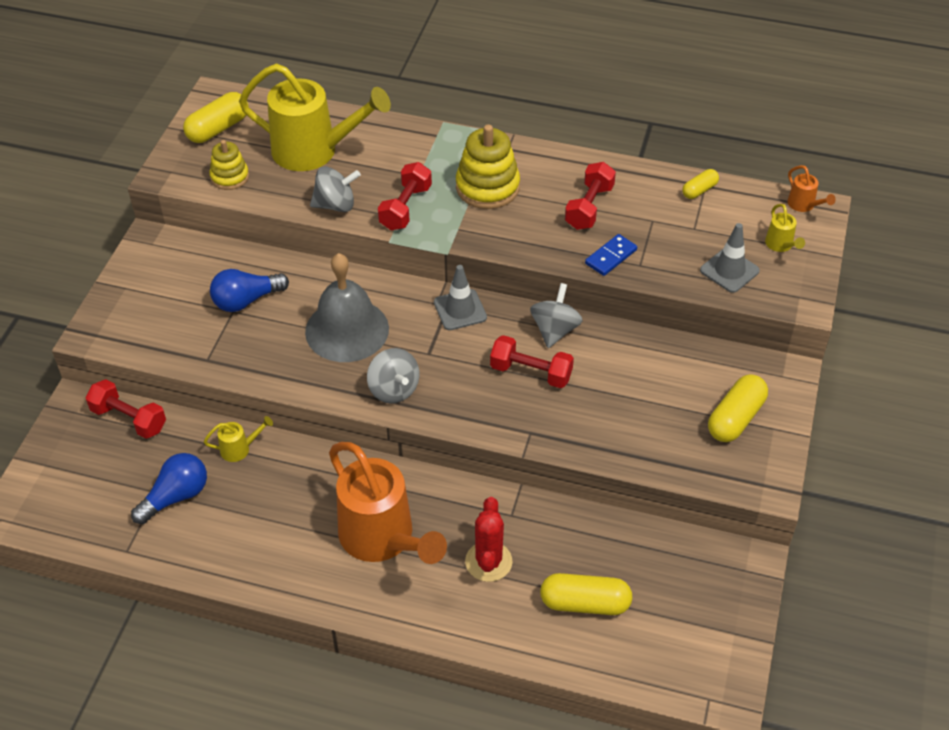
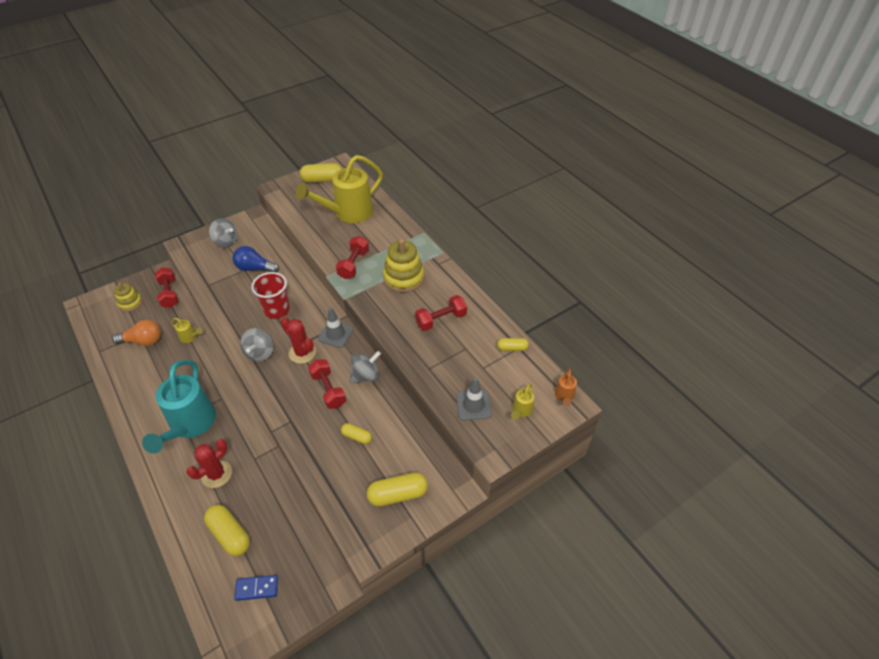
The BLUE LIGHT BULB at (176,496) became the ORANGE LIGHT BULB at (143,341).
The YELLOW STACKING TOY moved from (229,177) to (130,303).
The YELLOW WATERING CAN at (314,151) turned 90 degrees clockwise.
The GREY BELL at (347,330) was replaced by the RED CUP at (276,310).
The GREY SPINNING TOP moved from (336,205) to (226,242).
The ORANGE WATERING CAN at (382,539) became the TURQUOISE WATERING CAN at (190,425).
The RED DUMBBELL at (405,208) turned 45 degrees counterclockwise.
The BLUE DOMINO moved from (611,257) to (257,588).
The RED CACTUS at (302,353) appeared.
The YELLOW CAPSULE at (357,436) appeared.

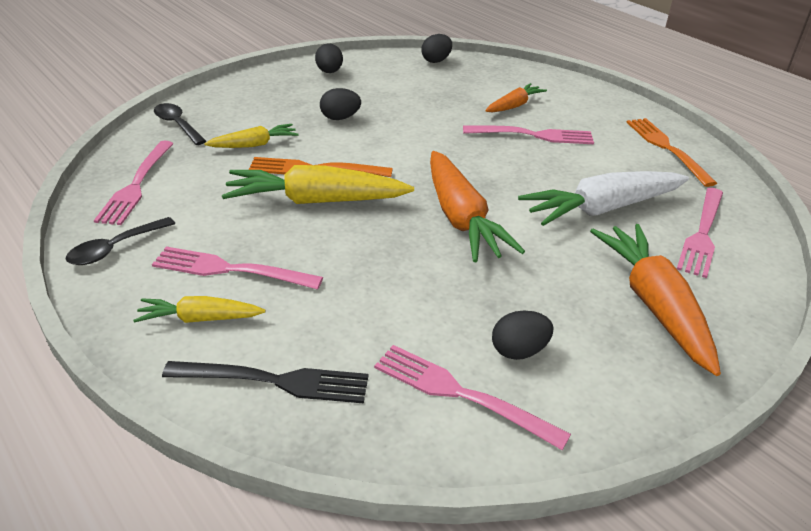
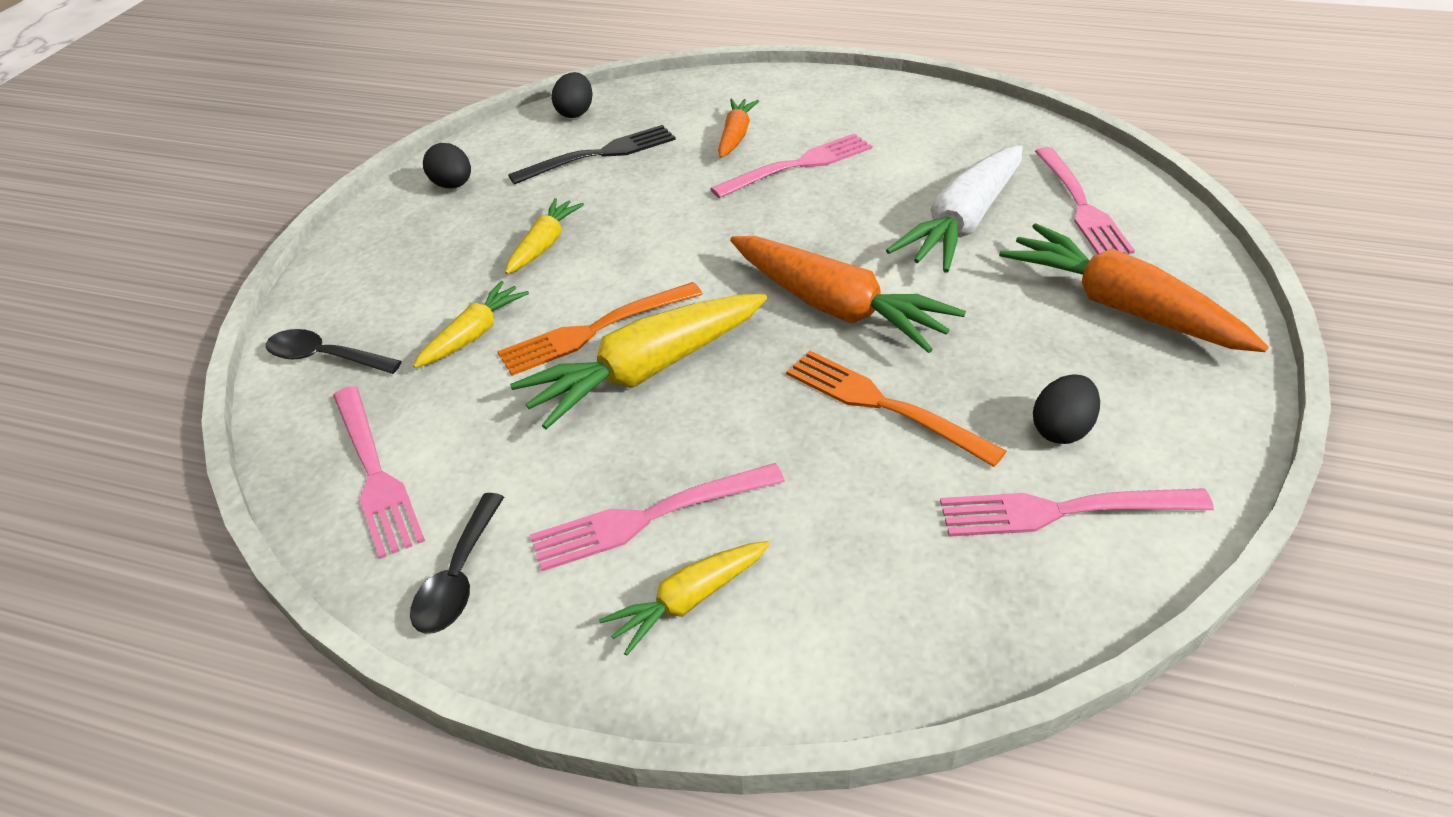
The BLACK FORK moved from (274,381) to (599,155).
The BLACK EGG at (340,118) was replaced by the YELLOW CARROT at (544,244).
The ORANGE FORK moved from (667,148) to (884,405).

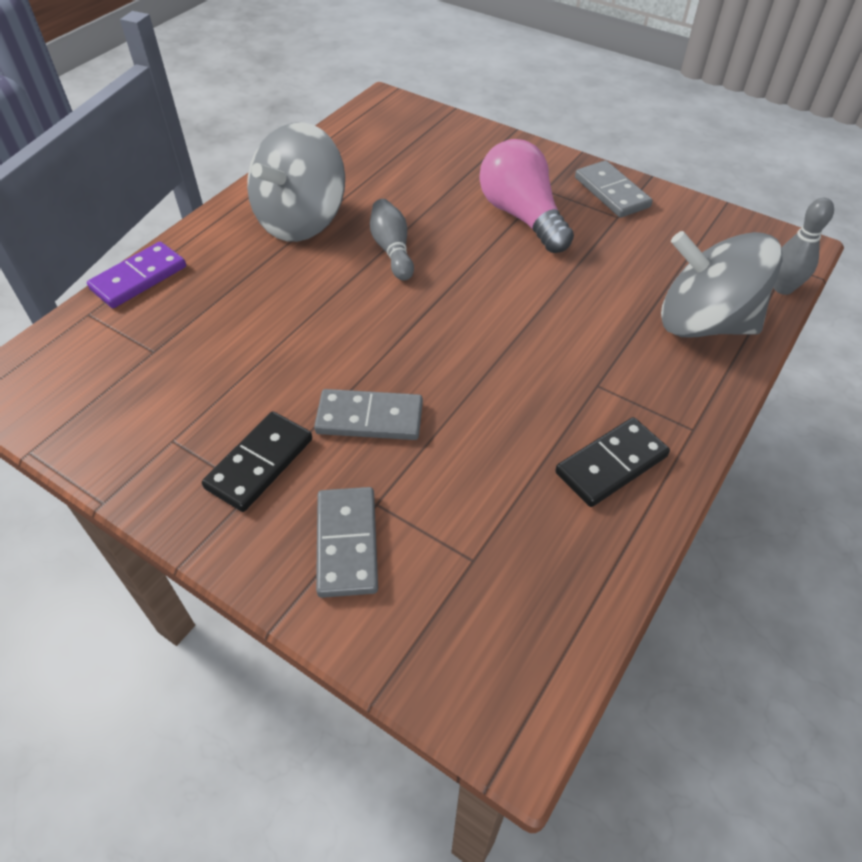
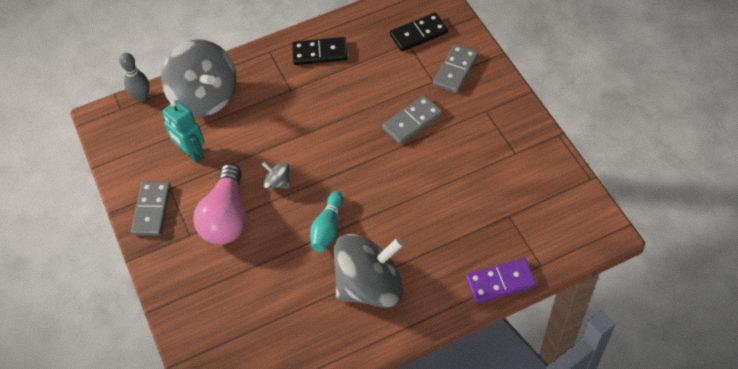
The BLACK DOMINO moved from (260,463) to (418,34).
The GREY DOMINO at (369,418) turned 75 degrees counterclockwise.
The GREY BOWLING PIN at (392,250) became the TURQUOISE BOWLING PIN at (327,228).
The TURQUOISE ROBOT at (191,153) appeared.
The GREY SPINNING TOP at (278,182) appeared.

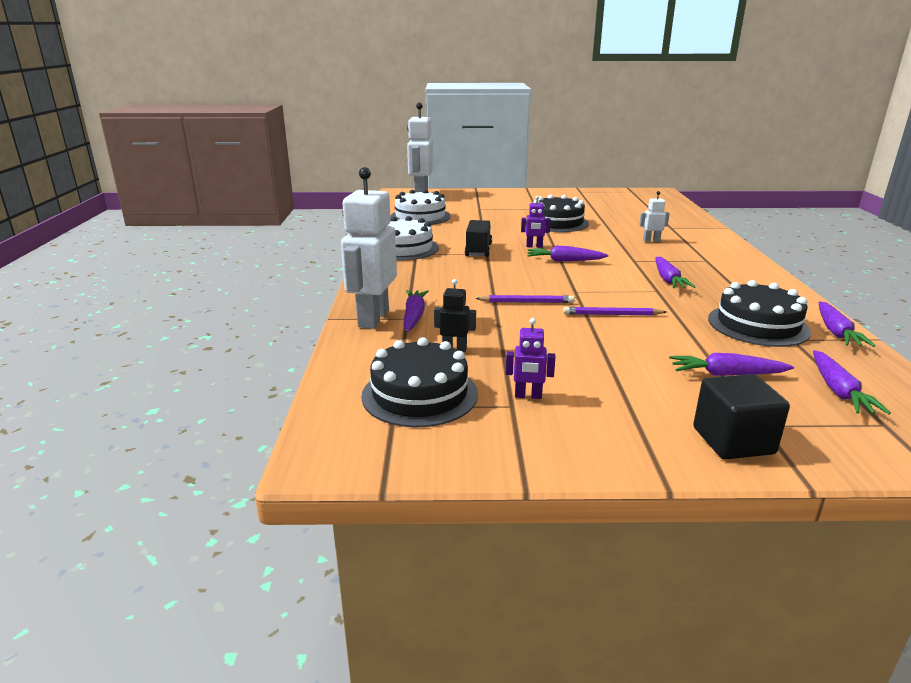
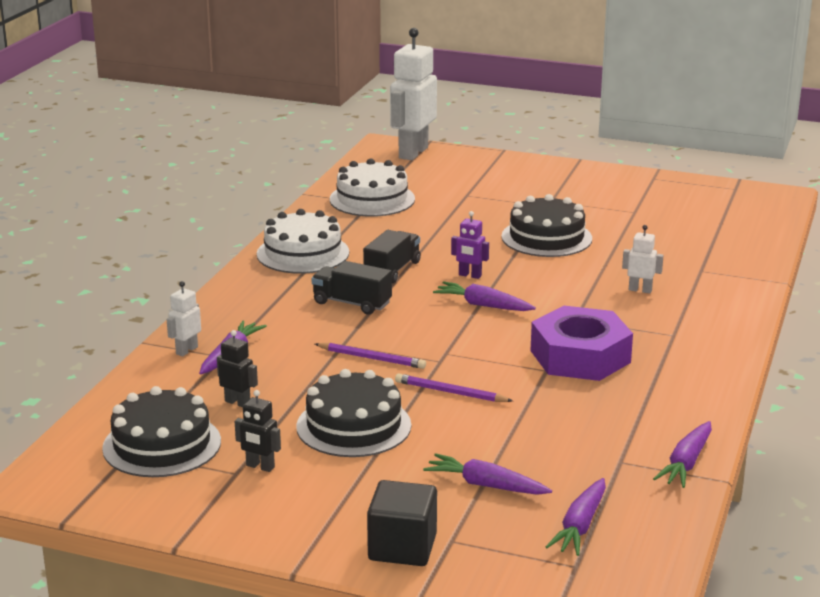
The WHITE ROBOT at (373,318) changed to 0.45 times the size.
The PURPLE ROBOT at (528,396) became the BLACK ROBOT at (260,467).
The PURPLE CARROT at (668,280) was replaced by the PURPLE NUT at (580,356).
The BLACK CAKE moved from (758,325) to (353,426).
The BLACK TRUCK at (352,303) appeared.

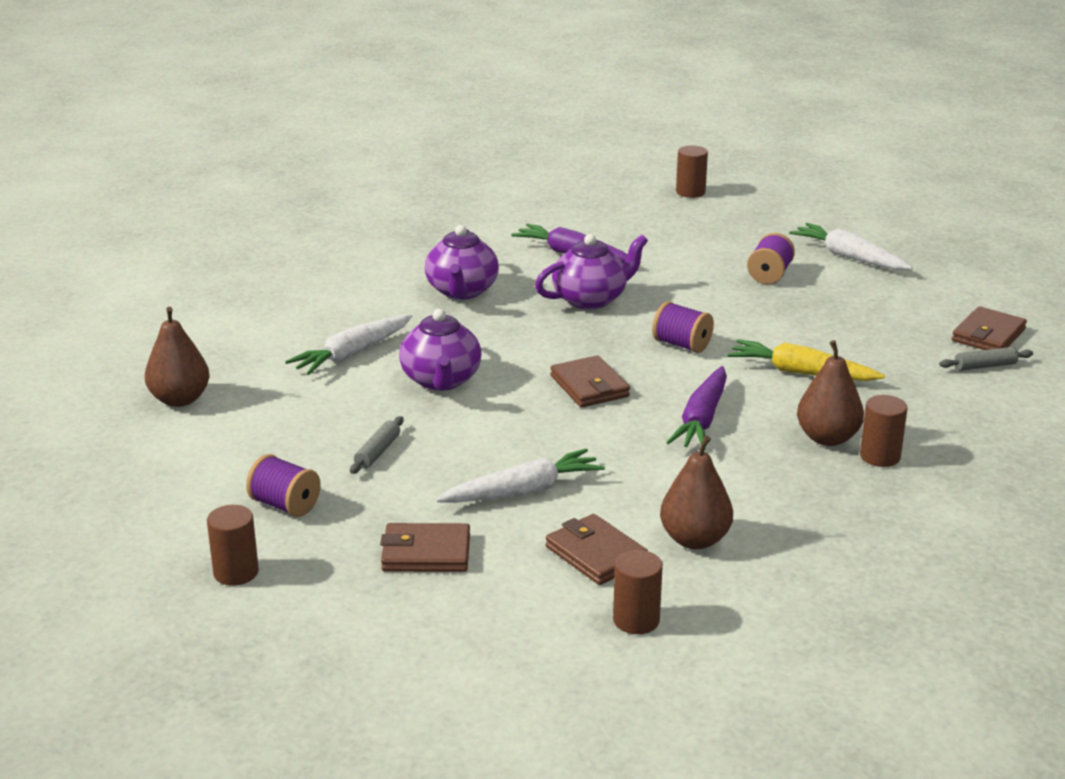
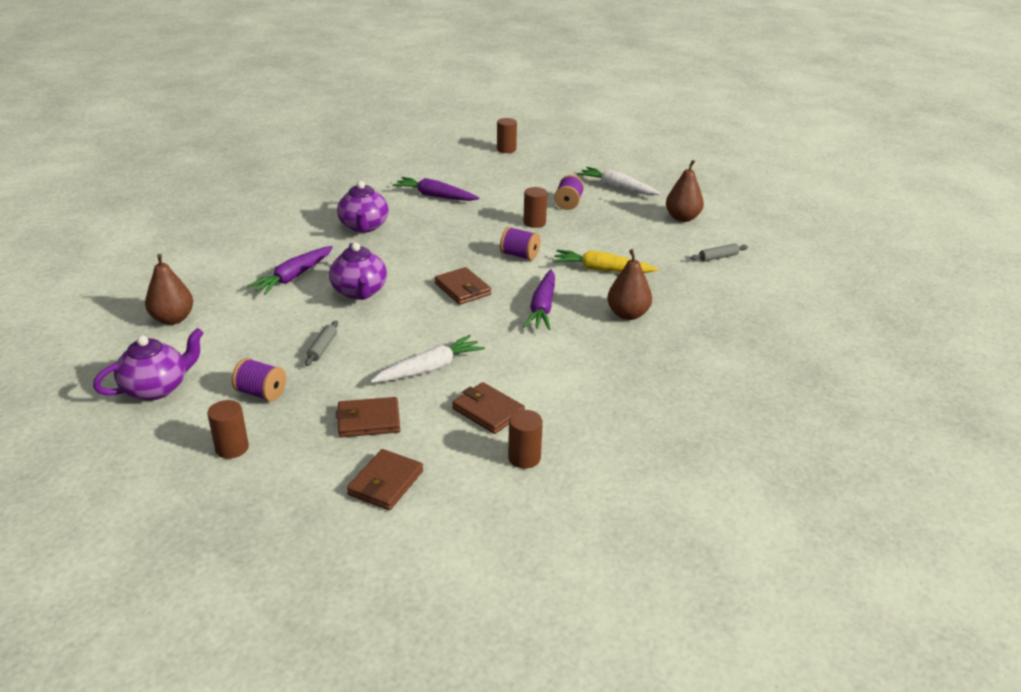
The WHITE CARROT at (352,354) became the PURPLE CARROT at (293,277).
The PURPLE TEAPOT moved from (590,299) to (156,388).
The BROWN PEAR moved from (695,540) to (682,218).
The BROWN CYLINDER moved from (880,456) to (534,223).
The BROWN WALLET moved from (988,335) to (385,483).

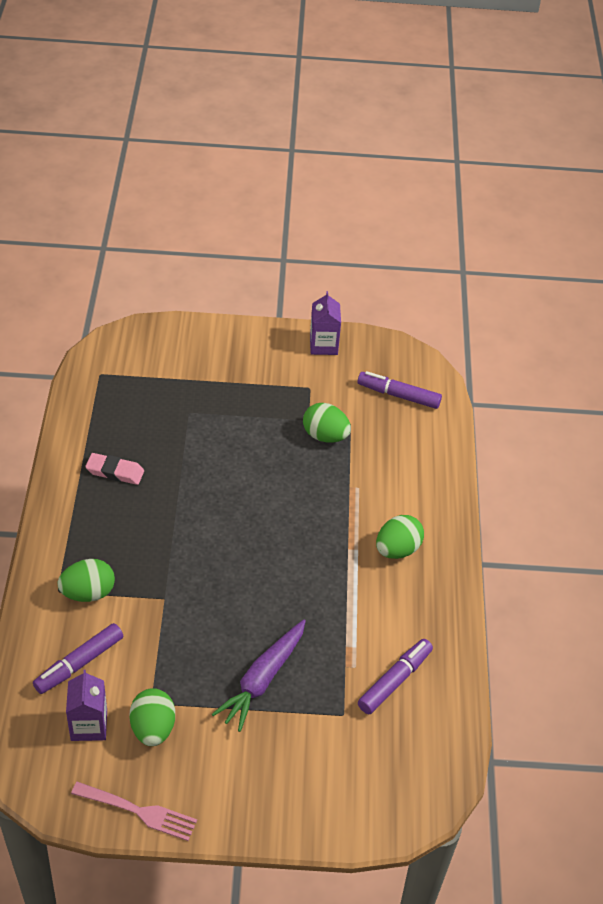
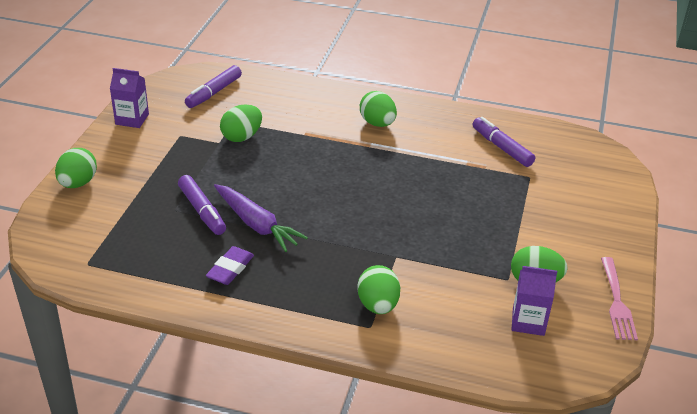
The PURPLE MARKER moved from (79,663) to (202,211).
The PINK FORK at (137,811) turned 150 degrees clockwise.
The PINK ERASER at (115,472) became the PURPLE ERASER at (230,269).
The PURPLE CARROT moved from (262,680) to (257,224).
The GREEN EGG at (78,183) appeared.

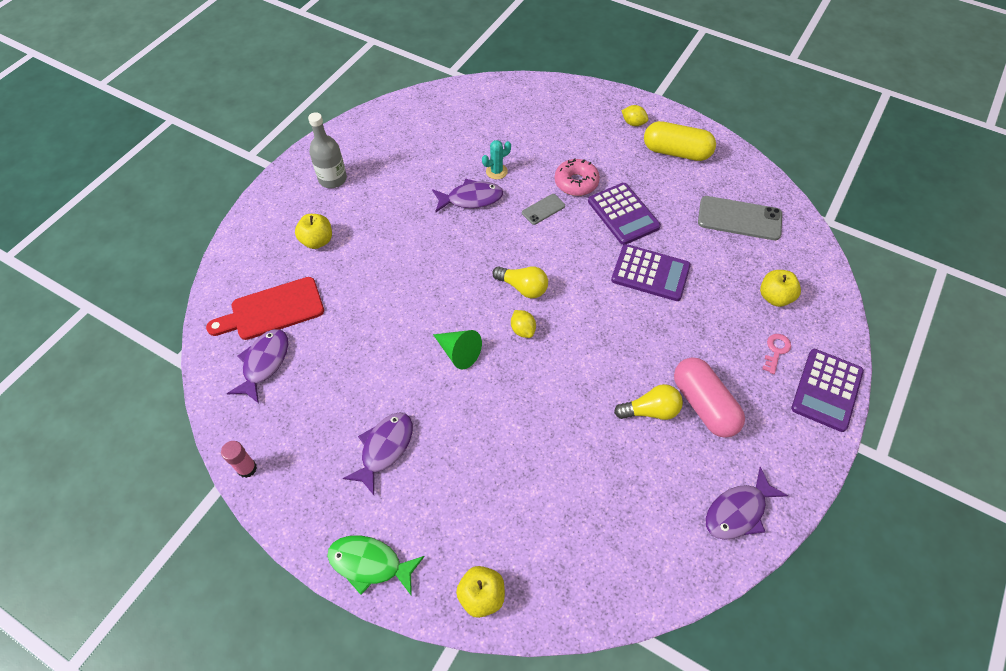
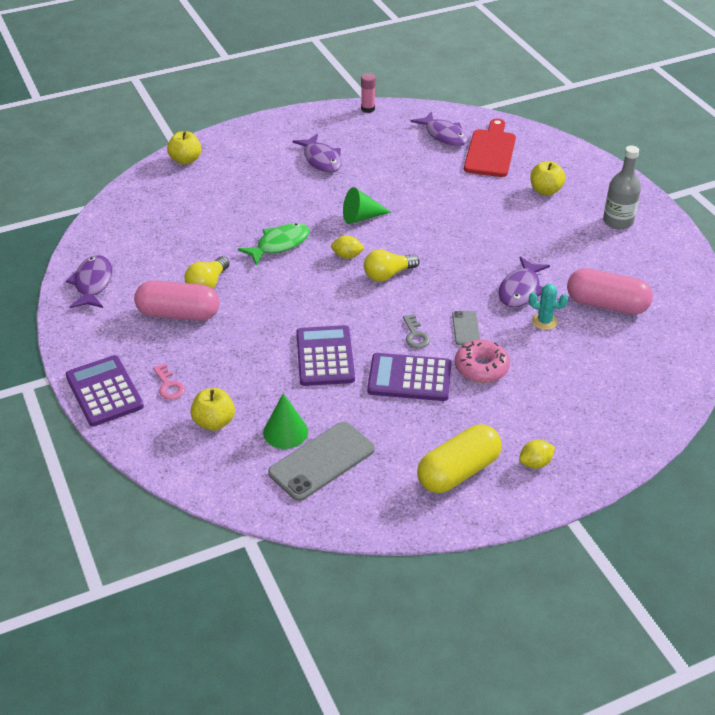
The GREEN FISH moved from (370,564) to (279,244).
The TURQUOISE CACTUS at (496,171) turned 75 degrees counterclockwise.
The PURPLE CALCULATOR at (650,273) turned 120 degrees clockwise.
The GREEN CONE at (285,432) appeared.
The GREY KEY at (415,335) appeared.
The PINK CAPSULE at (606,305) appeared.

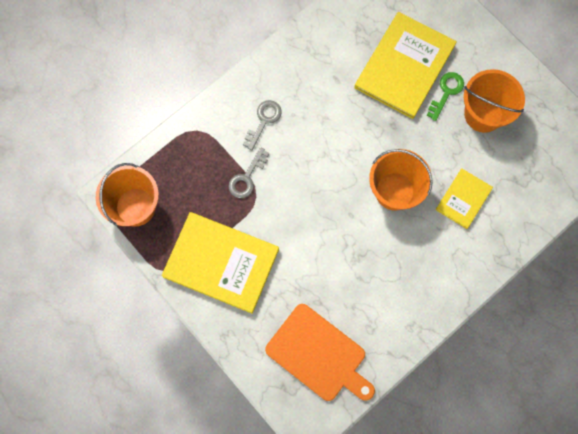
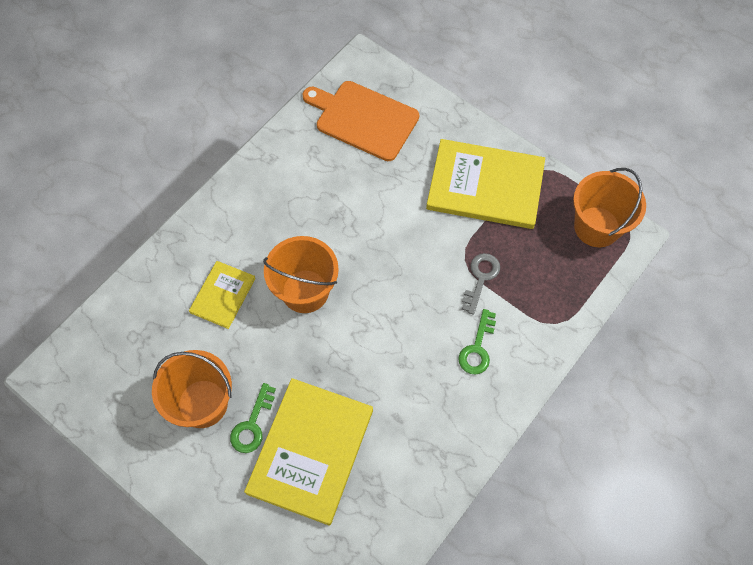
The GREY KEY at (264,121) became the GREEN KEY at (477,348).

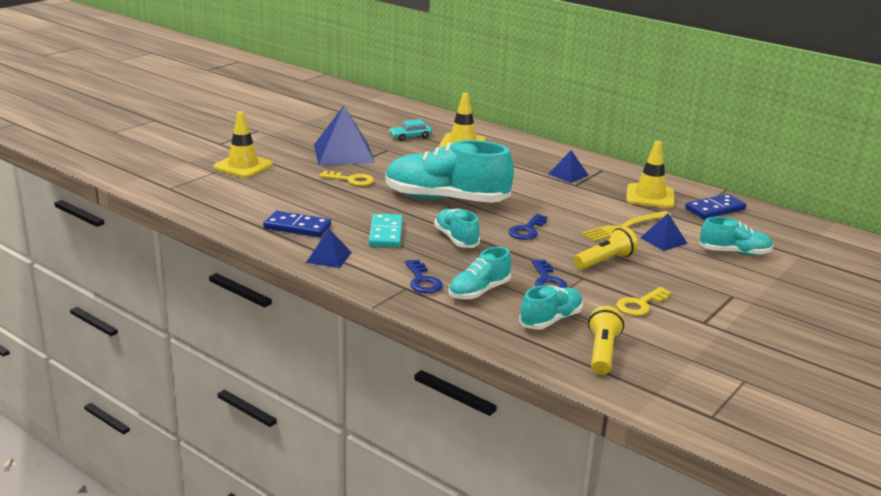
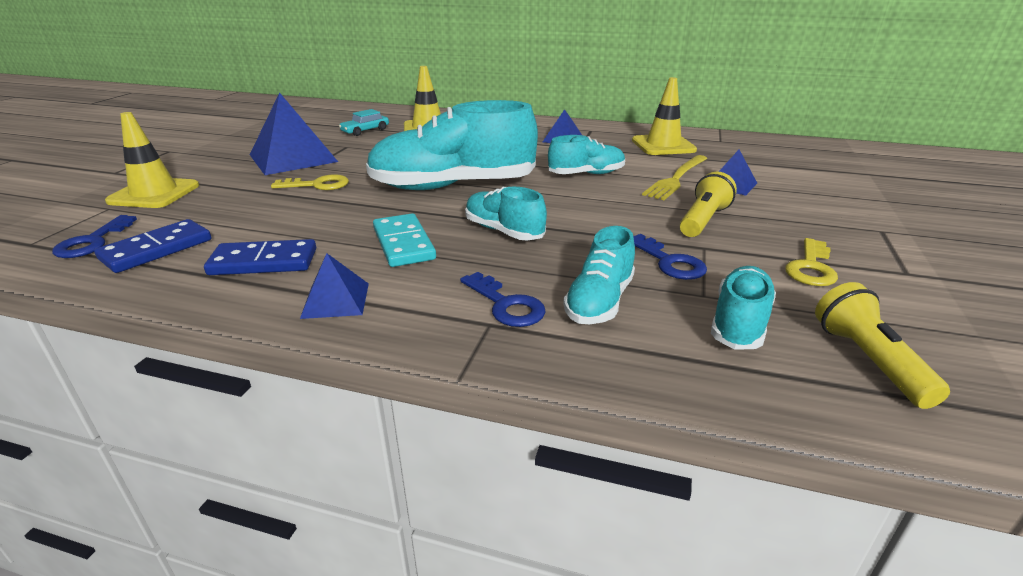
The BLUE KEY moved from (527,230) to (92,242).
The BLUE DOMINO moved from (715,209) to (156,249).
The TURQUOISE SHOE moved from (734,252) to (586,174).

